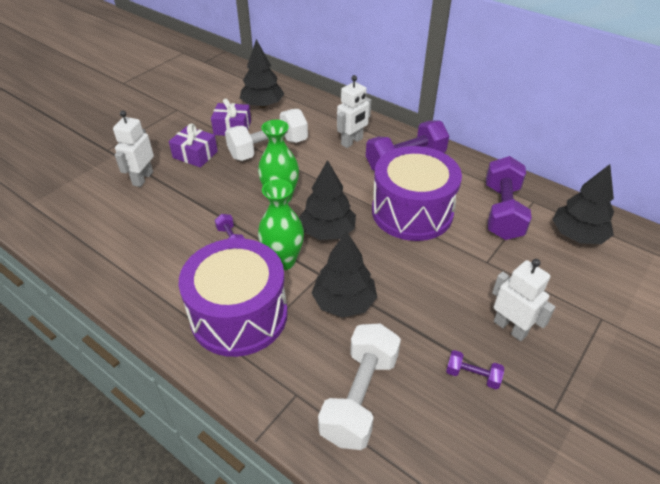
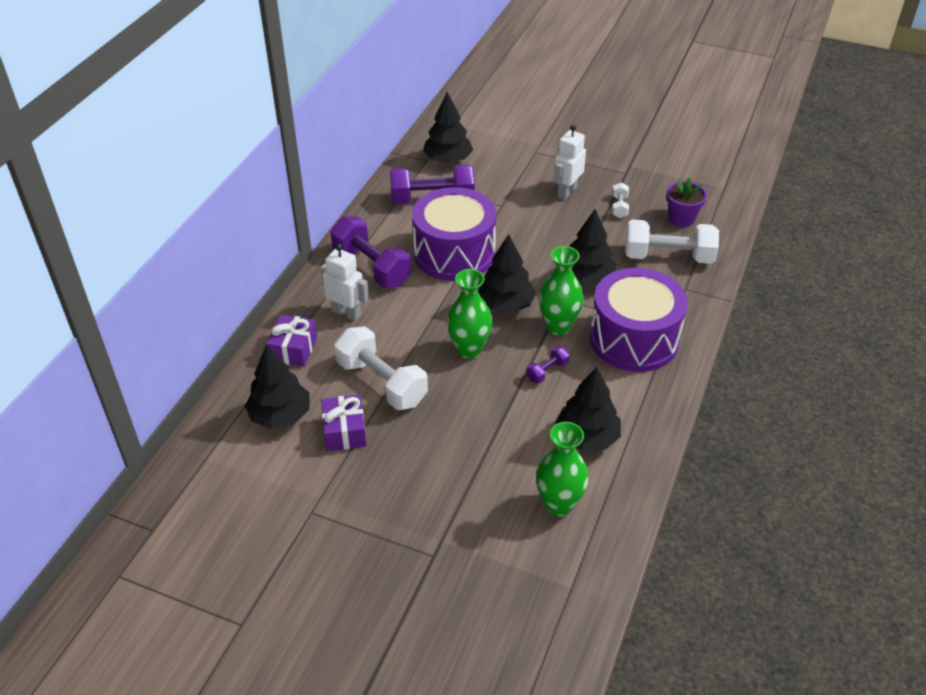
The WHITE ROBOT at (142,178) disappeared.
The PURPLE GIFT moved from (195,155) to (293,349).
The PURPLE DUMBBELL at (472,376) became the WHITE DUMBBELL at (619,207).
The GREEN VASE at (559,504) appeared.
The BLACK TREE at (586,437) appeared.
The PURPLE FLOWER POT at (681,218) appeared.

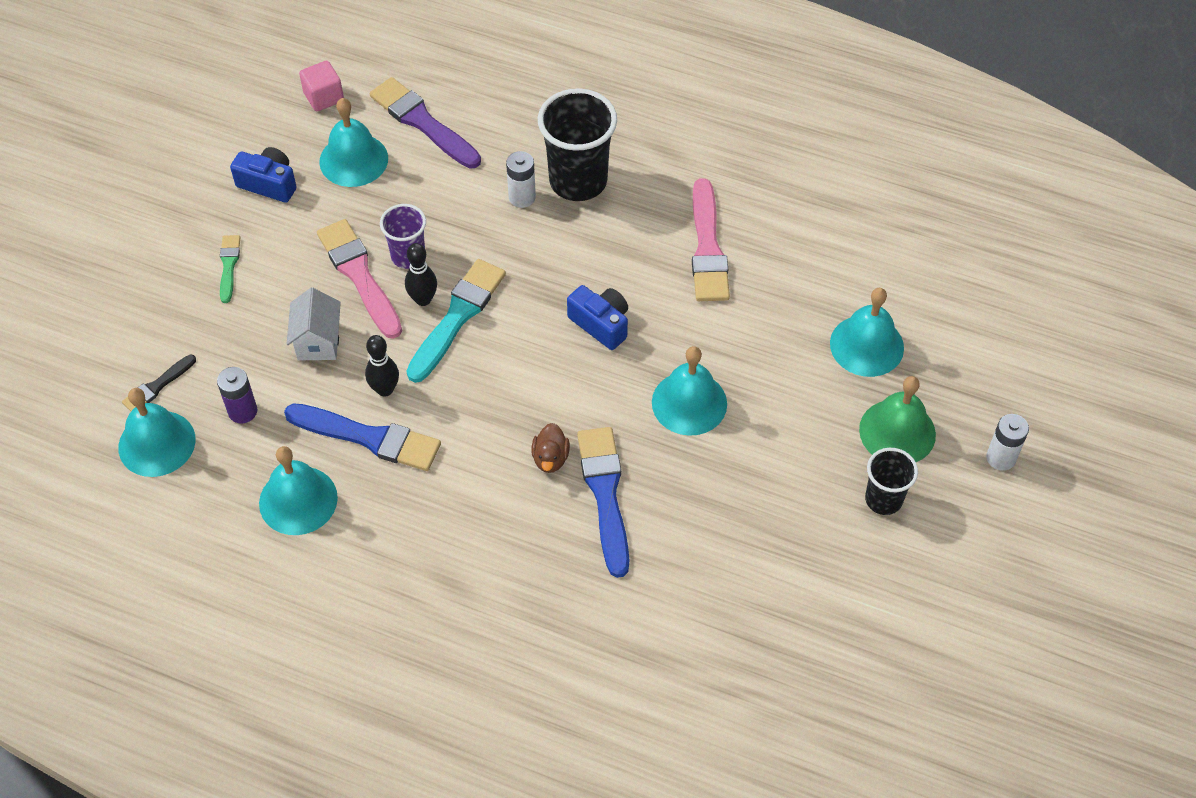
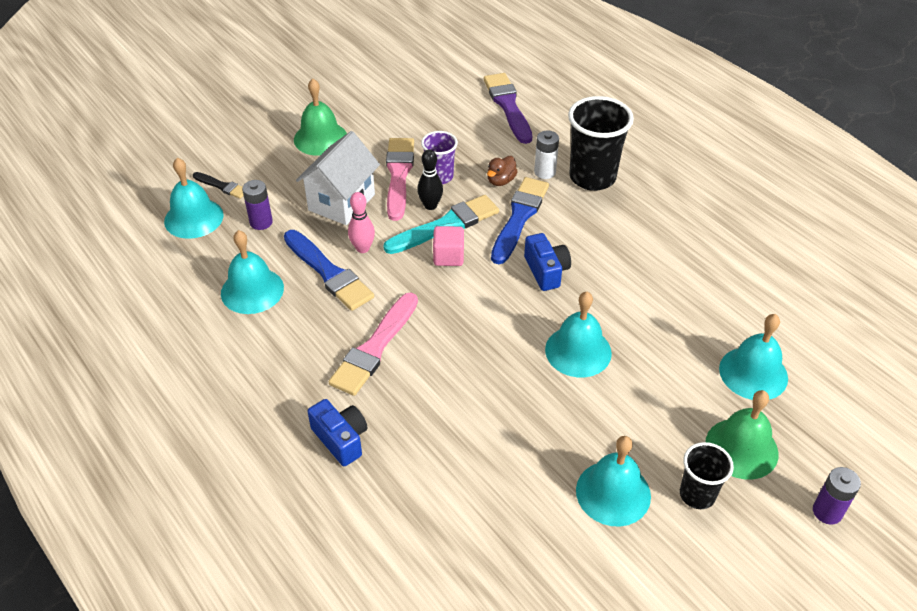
The BLACK BRUSH at (157,386) turned 135 degrees counterclockwise.
The GREEN BRUSH at (229,266) was replaced by the GREEN BELL at (320,138).
The BLUE CAMERA moved from (269,183) to (341,439).
The WHITE HOUSE at (318,341) changed to 1.52 times the size.
The PINK CUBE moved from (324,97) to (448,256).
The TURQUOISE BELL moved from (353,160) to (613,493).
The BLACK BOWLING PIN at (385,389) became the PINK BOWLING PIN at (363,248).
The BROWN DUCK moved from (550,458) to (501,181).
The BLUE BRUSH moved from (605,494) to (519,217).
The PINK BRUSH moved from (707,247) to (374,347).
The WHITE BATTERY at (1001,458) became the PURPLE BATTERY at (827,511).

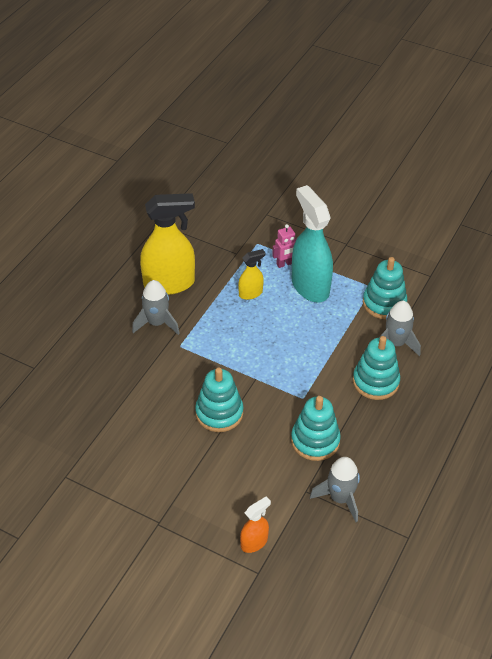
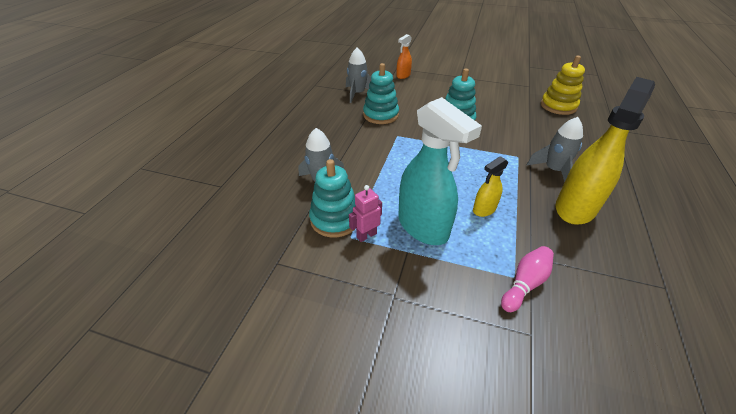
The YELLOW SPRAY BOTTLE at (169,283) turned 150 degrees clockwise.
The PINK ROBOT moved from (285,264) to (366,235).
The TURQUOISE STACKING TOY at (375,381) disappeared.
The PINK BOWLING PIN at (525,284) appeared.
The YELLOW STACKING TOY at (558,106) appeared.

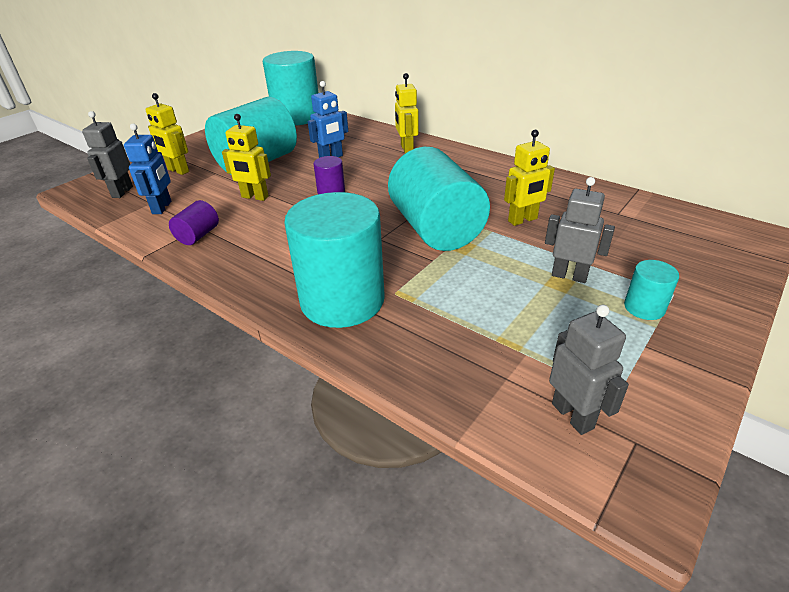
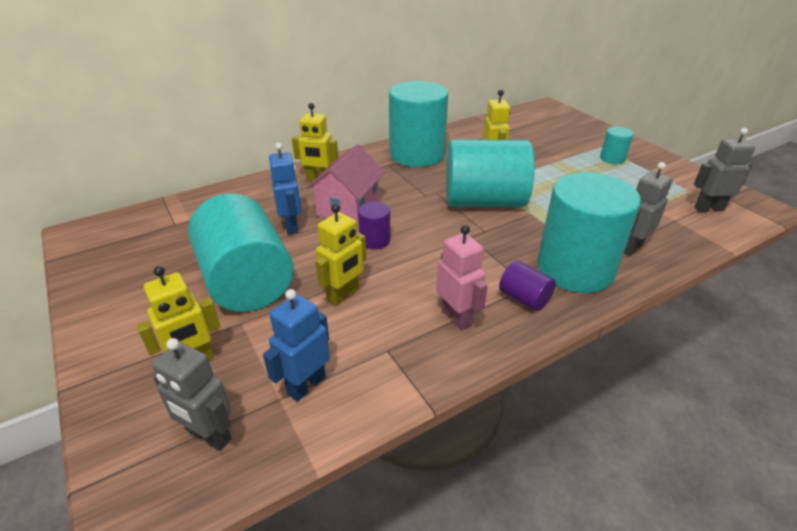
The BLUE ROBOT at (162,207) turned 75 degrees counterclockwise.
The PURPLE CYLINDER moved from (198,235) to (524,298).
The TURQUOISE CYLINDER moved from (297,117) to (417,154).
The GREY ROBOT moved from (569,276) to (631,248).
The PINK HOUSE at (348,208) appeared.
The PINK ROBOT at (456,318) appeared.

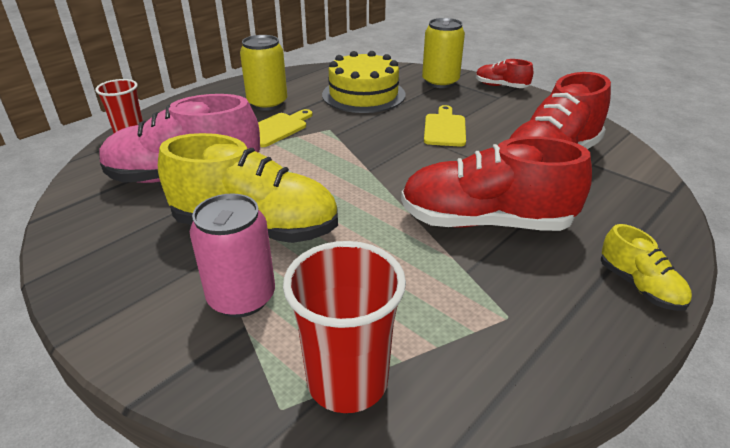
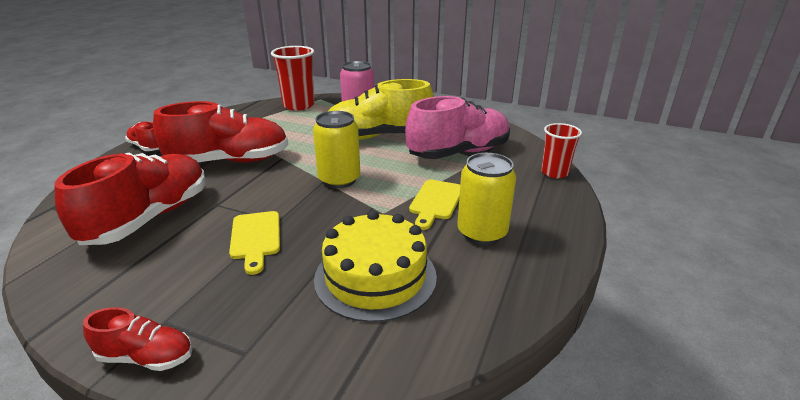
The YELLOW CAN moved from (440,82) to (339,180).
The YELLOW SHOE at (639,286) became the RED SHOE at (147,147).

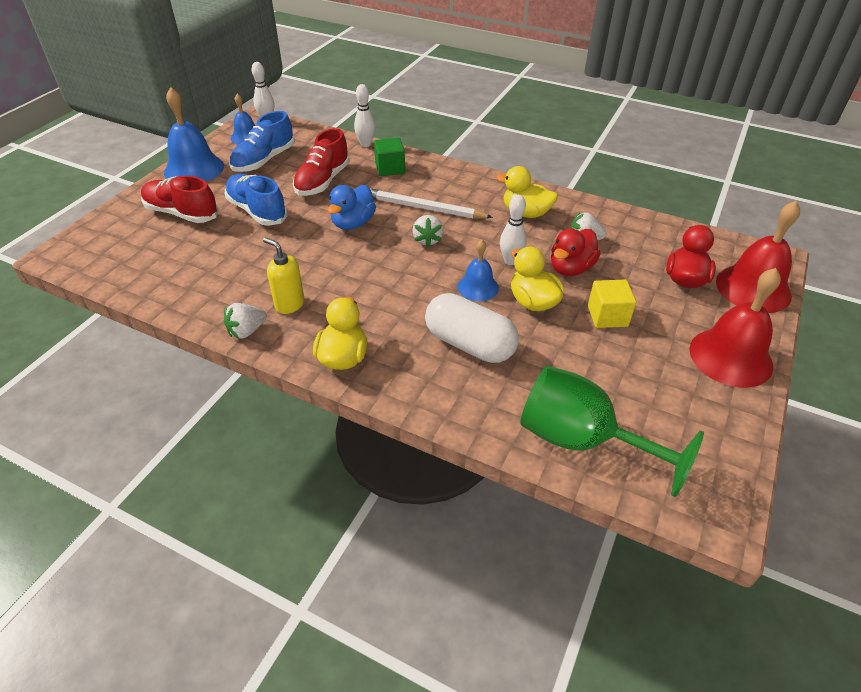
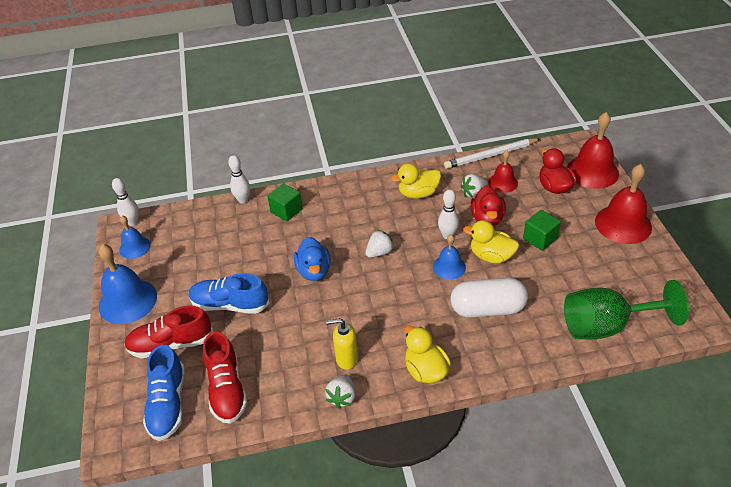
The BLUE SHOE moved from (264,160) to (168,404).
The RED SHOE moved from (322,181) to (227,389).
The WHITE PENCIL moved from (424,208) to (490,155).
The WHITE STRAWBERRY at (427,240) turned 90 degrees counterclockwise.
The YELLOW CUBE at (607,316) became the GREEN CUBE at (540,239).
The RED BELL at (503,182) appeared.

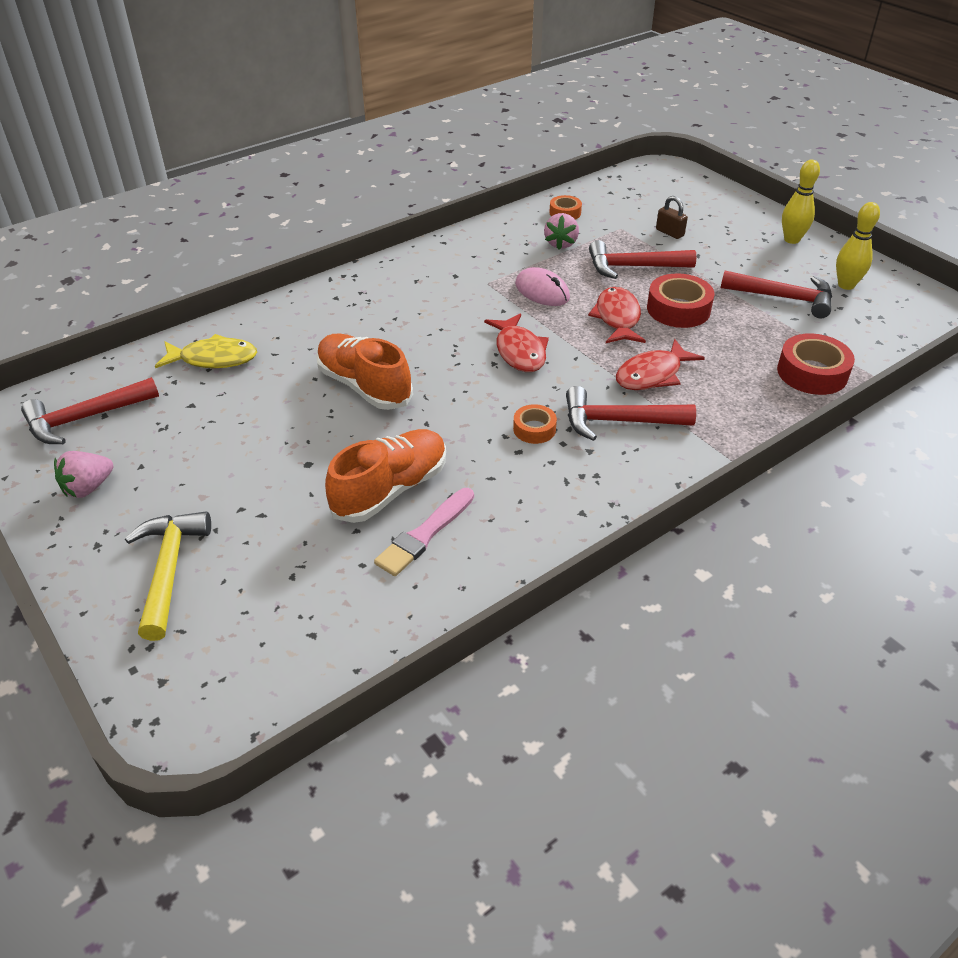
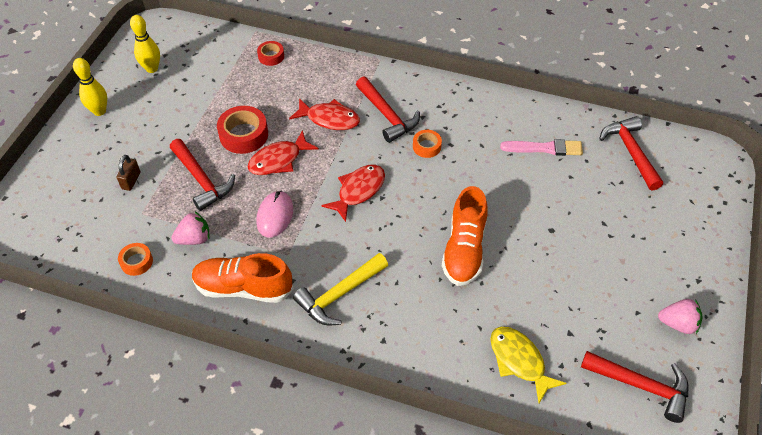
The YELLOW HAMMER moved from (169,569) to (339,295).
The ORANGE SHOE moved from (390,490) to (243,288).
The RED HAMMER moved from (784,298) to (630,152).
The RED TAPE at (812,373) changed to 0.58 times the size.

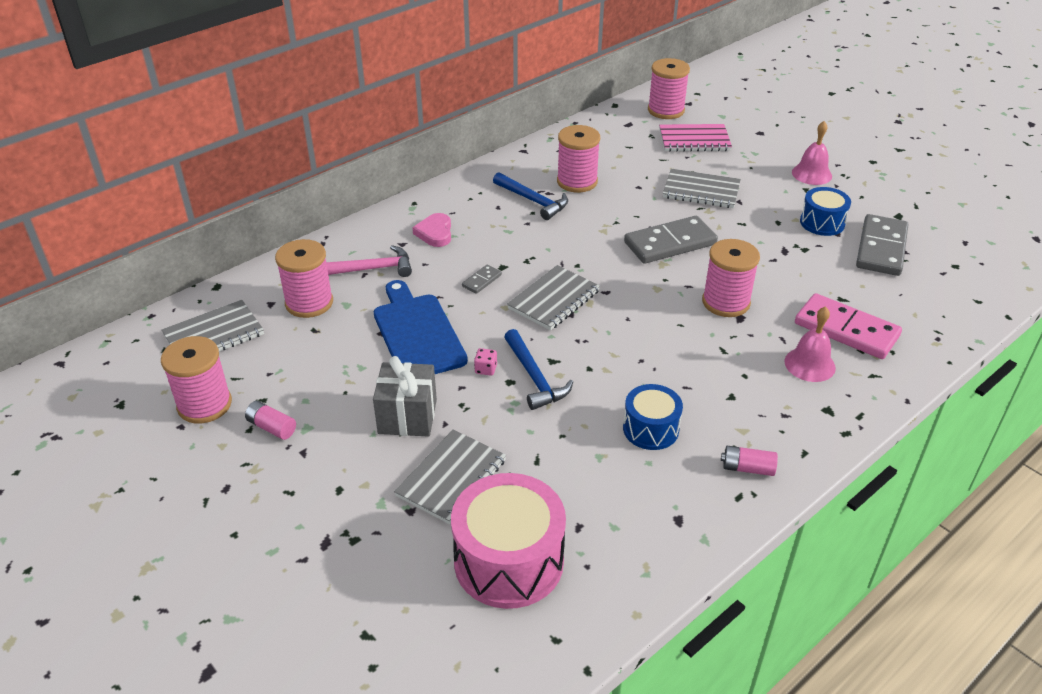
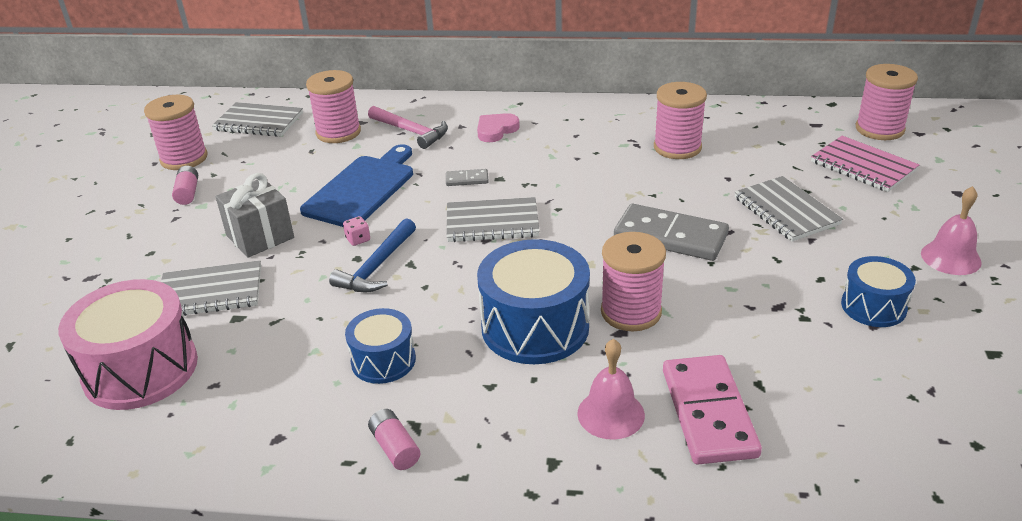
The BLUE HAMMER at (533,201) disappeared.
The GREY DOMINO at (881,248) disappeared.
The BLUE DRUM at (535,327) appeared.

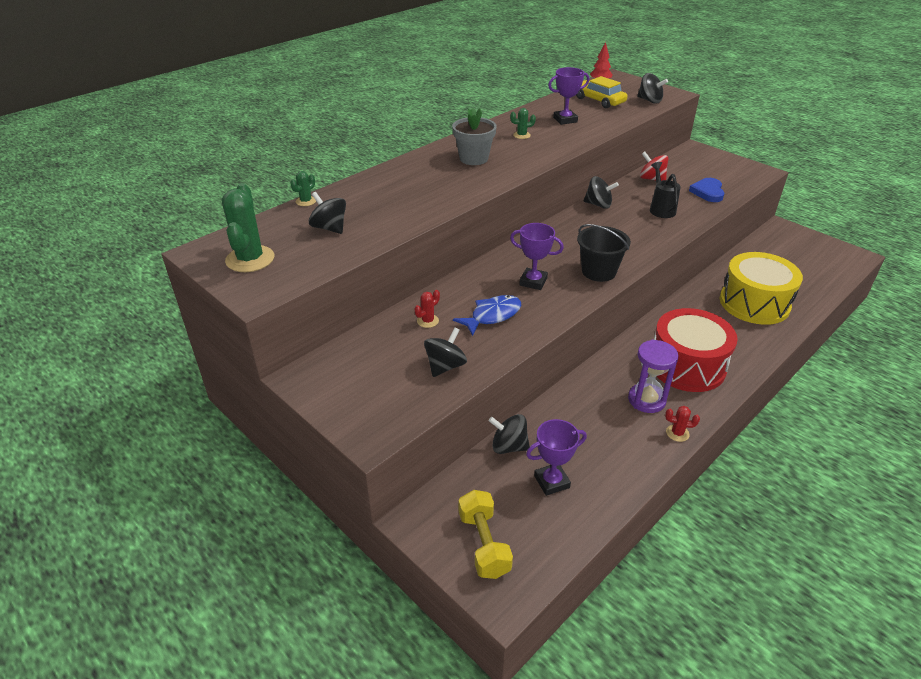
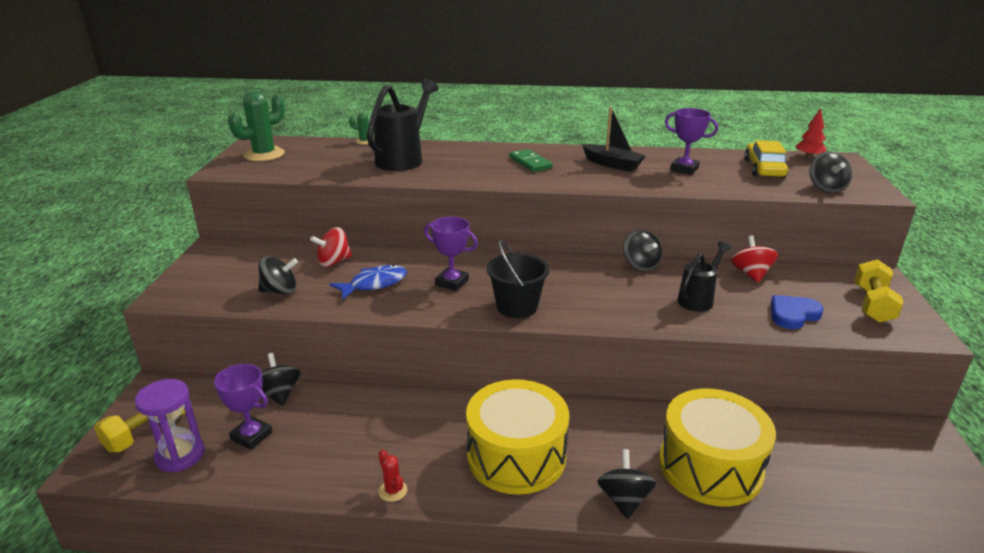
The BLACK SPINNING TOP moved from (329,228) to (624,499).
The RED CACTUS at (427,321) was replaced by the RED SPINNING TOP at (333,262).
The GREY FLOWER POT at (473,158) was replaced by the GREEN DOMINO at (530,163).
The BLUE FISH at (492,316) turned 45 degrees counterclockwise.
The GREEN CACTUS at (521,135) was replaced by the BLACK BOAT at (612,164).
The PURPLE TROPHY at (533,282) turned 45 degrees counterclockwise.
The PURPLE HOURGLASS moved from (646,400) to (180,455).
The RED DRUM at (687,365) became the YELLOW DRUM at (516,456).
The BLACK WATERING CAN at (403,159) appeared.
The YELLOW DUMBBELL at (872,305) appeared.

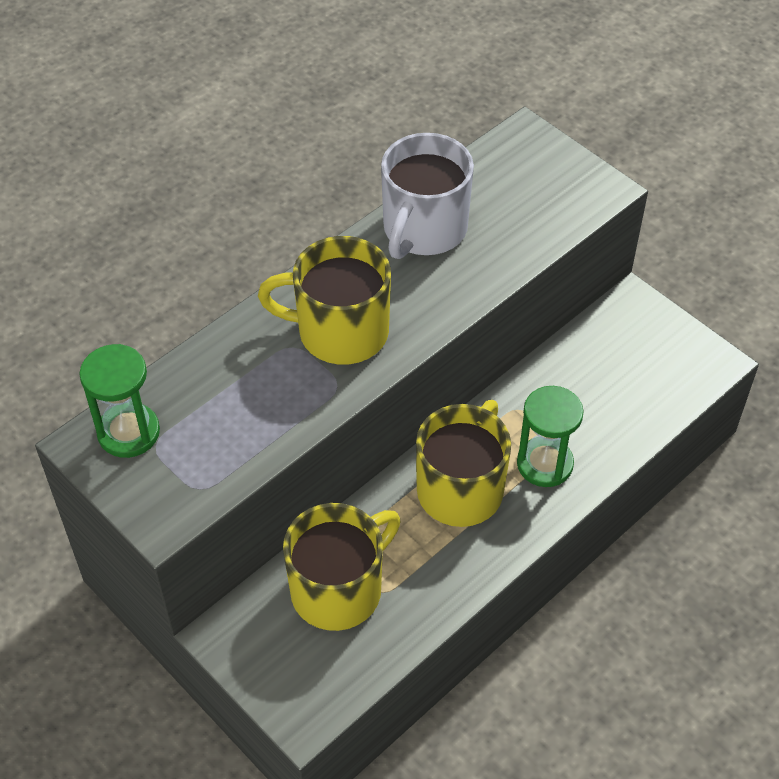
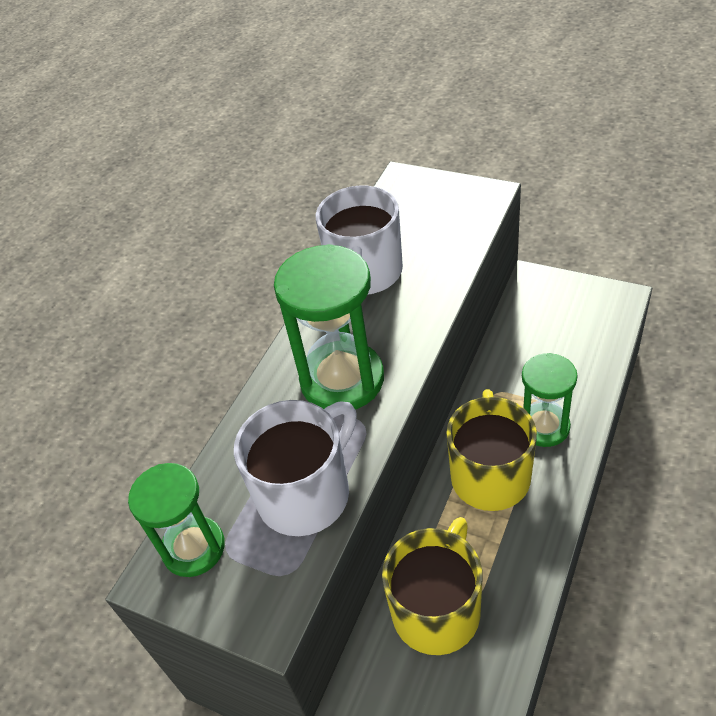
The YELLOW MUG at (340,332) was replaced by the GREEN HOURGLASS at (342,380).
The WHITE MUG at (306,494) appeared.

